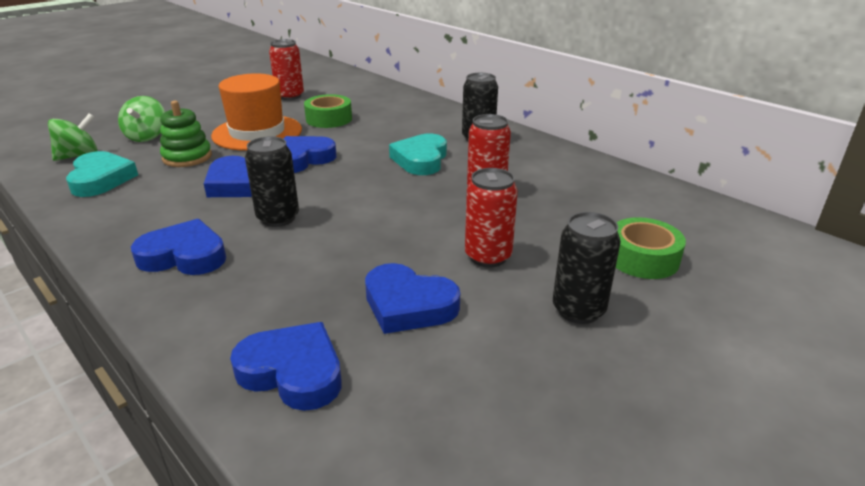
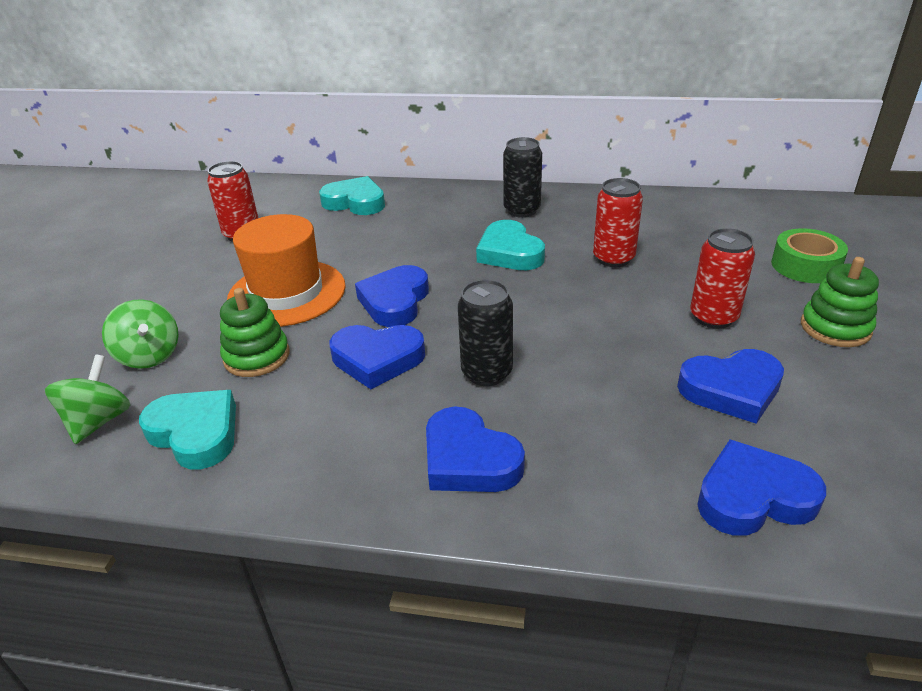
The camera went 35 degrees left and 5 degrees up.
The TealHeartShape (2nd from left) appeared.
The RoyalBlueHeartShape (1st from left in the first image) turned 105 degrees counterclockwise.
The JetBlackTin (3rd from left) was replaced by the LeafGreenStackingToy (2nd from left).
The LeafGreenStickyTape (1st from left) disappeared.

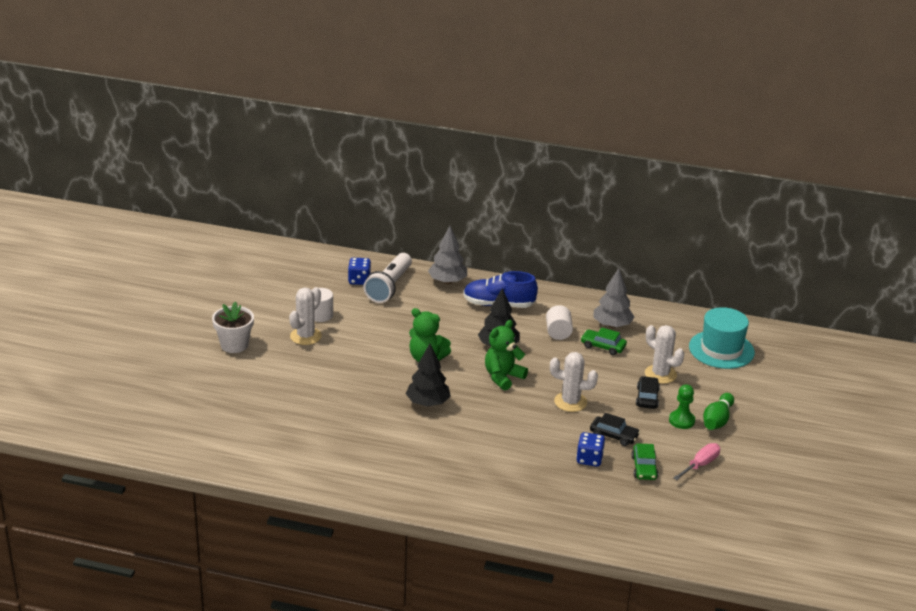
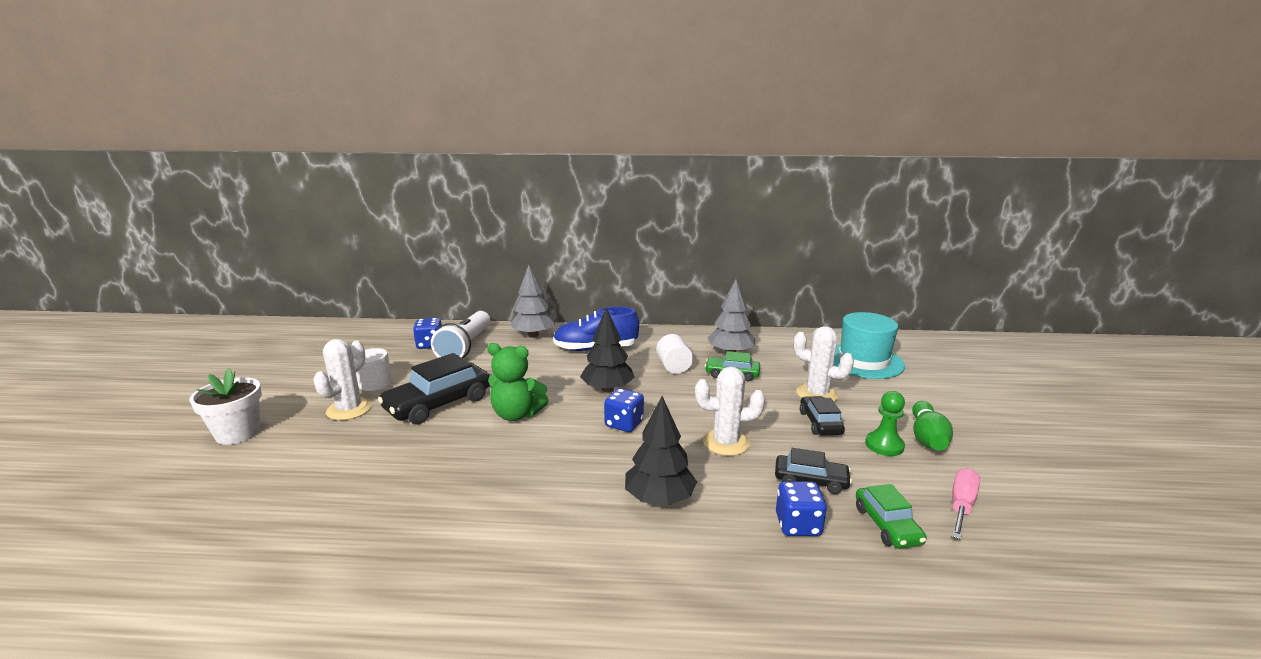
The camera went 10 degrees left and 10 degrees down.
The JetBlackToyCar (1st from left) appeared.
The LeafGreenStuffedBear (2nd from left) was replaced by the RoyalBlueDie (2nd from left).
The JetBlackFirTree (1st from left in the first image) moved.

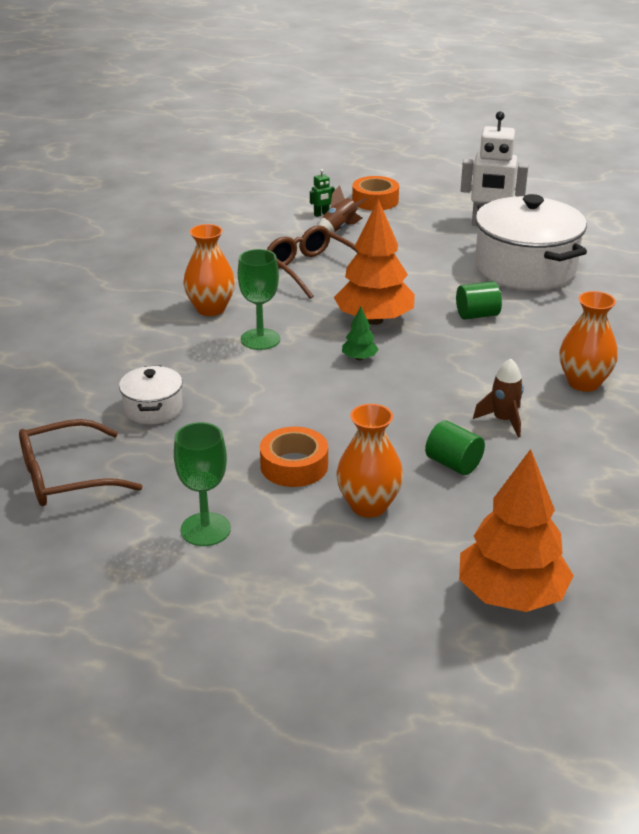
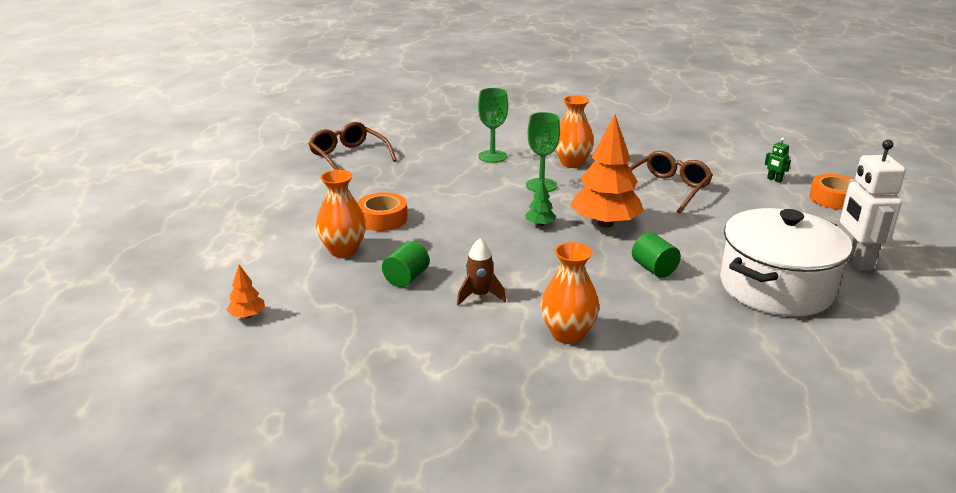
The camera went 75 degrees right and 5 degrees down.
The OrangeColouredFirTree (2nd from left in the first image) changed to 0.43 times the size.
The LeafGreenWineGlass (1st from left) moved.
The PureWhiteCookingPot (1st from left) disappeared.
The DarkBrownToyRocket (1st from left) disappeared.

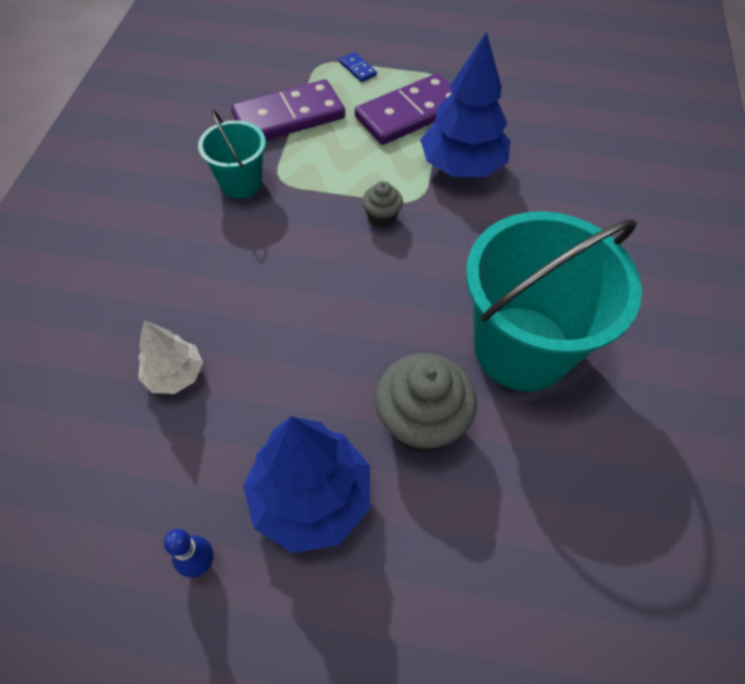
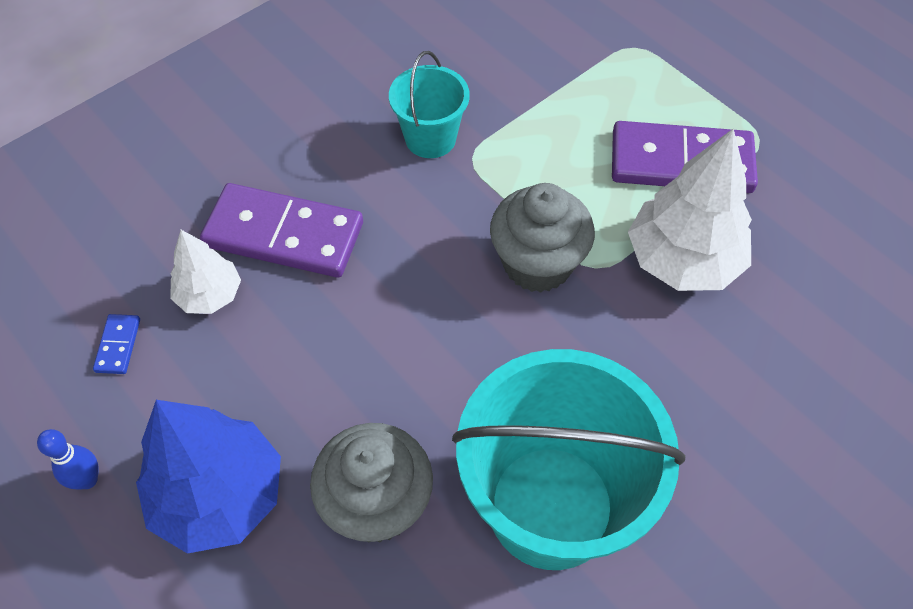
The camera went 40 degrees right and 0 degrees up.
The RoyalBlueDominoPiece moved.
The VioletDominoPiece (1st from left) moved.
The GreyFairyCake (1st from left in the first image) changed to 1.94 times the size.
The RoyalBlueFirTree (2nd from left) became the PureWhiteFirTree (2nd from left).

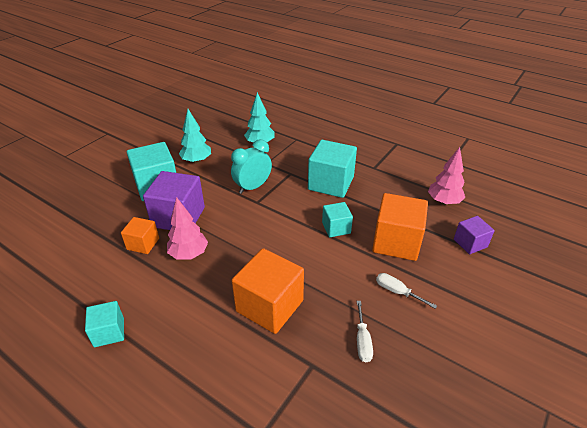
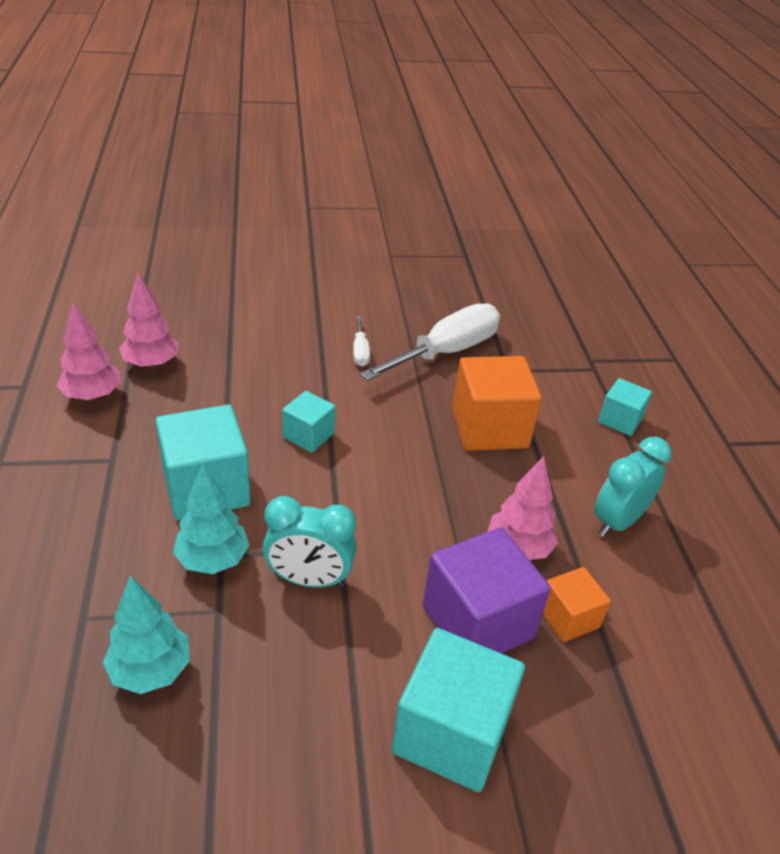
The camera went 135 degrees left and 0 degrees up.
The PinkFirTree (1st from left) appeared.
The TealFirTree (1st from left in the first image) moved.
The PureWhiteHandScrewdriver (1st from left in the first image) changed to 2.23 times the size.
The TealBedsideClock (2nd from left) appeared.
The TealCube (1st from left in the first image) moved.
The OrangeColouredCube (3rd from left) disappeared.
The VioletCube (2nd from left) disappeared.

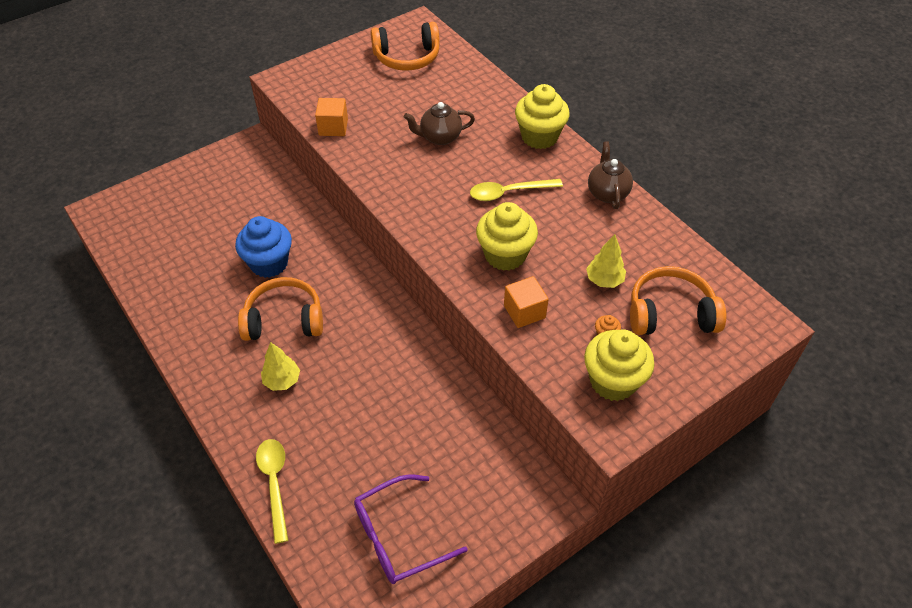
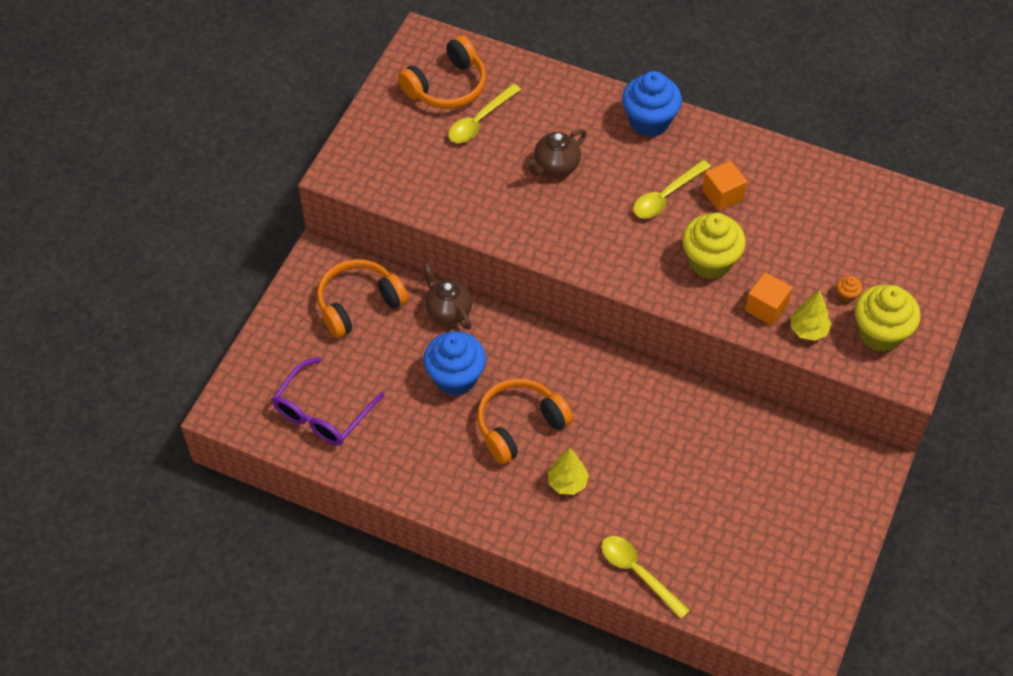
The camera went 30 degrees left and 5 degrees up.
The VioletGlasses moved.
The OrangeColouredHeadset (3rd from left in the first image) moved.
The DarkBrownChinaTeapot (2nd from left in the first image) moved.
The GoldenTablespoon (1st from left) appeared.
The GoldenFairyCake (2nd from left) became the RoyalBlueFairyCake (2nd from left).
The OrangeColouredCube (1st from left) moved.
The GoldenFirTree (2nd from left) moved.

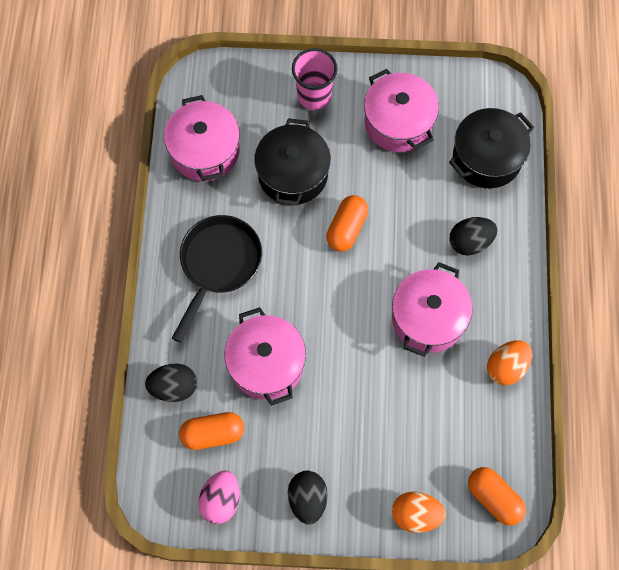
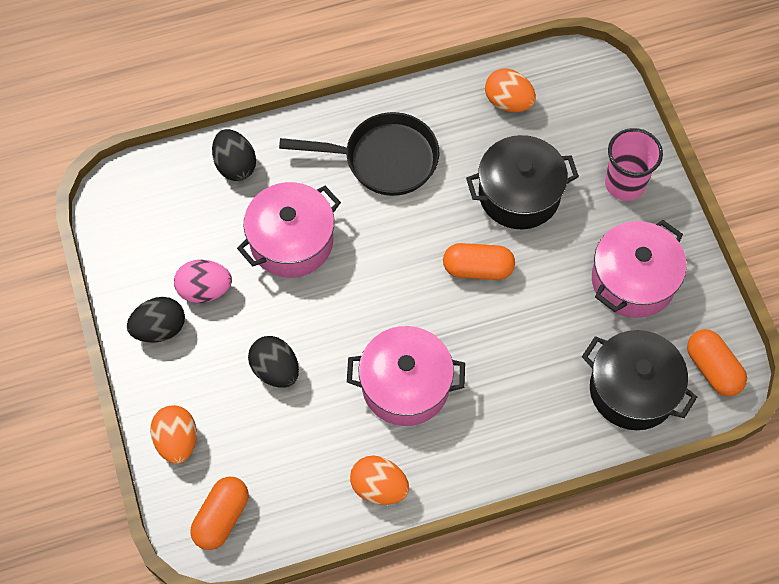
The camera went 70 degrees right and 5 degrees down.
The PinkEggShape moved.
The JetBlackEggShape (3rd from left) moved.
The PinkCookingPot (1st from left) was replaced by the OrangeColouredEggShape (3rd from left).
The OrangeColouredPillShape (1st from left in the first image) moved.

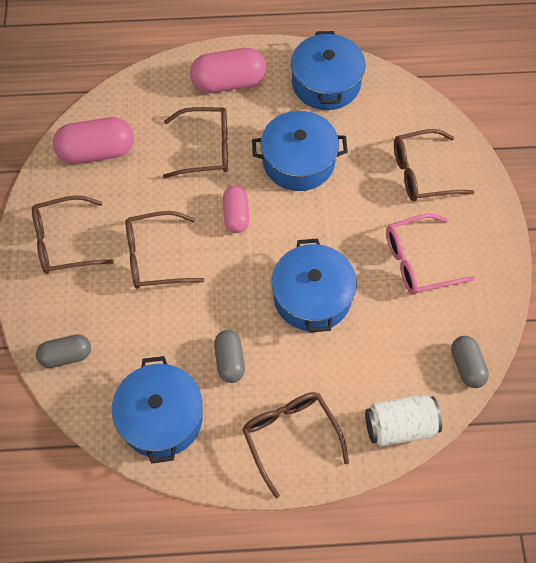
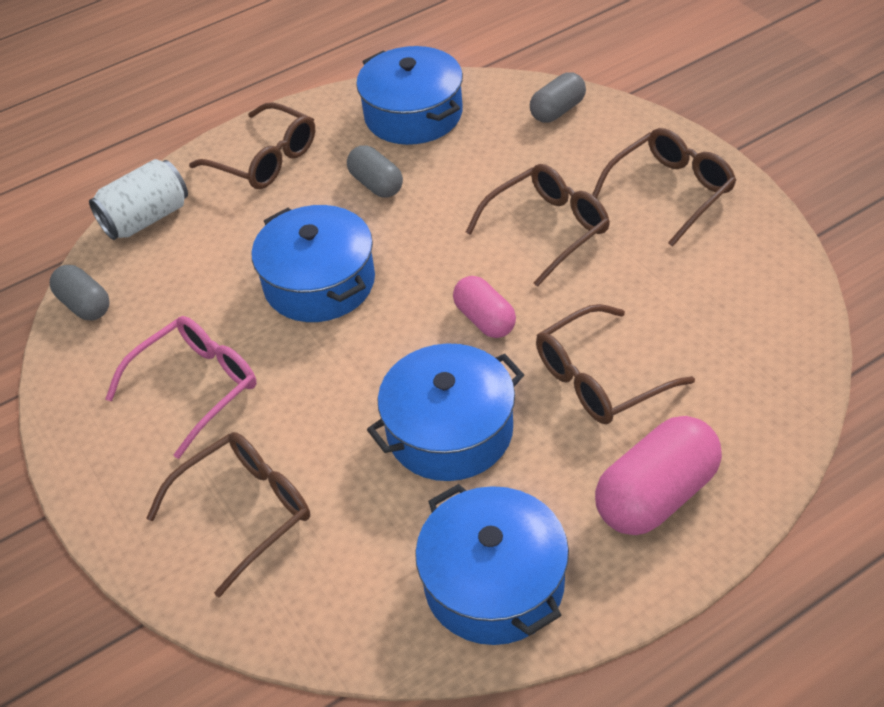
The camera went 155 degrees right and 15 degrees down.
The PinkPillShape (1st from left) disappeared.

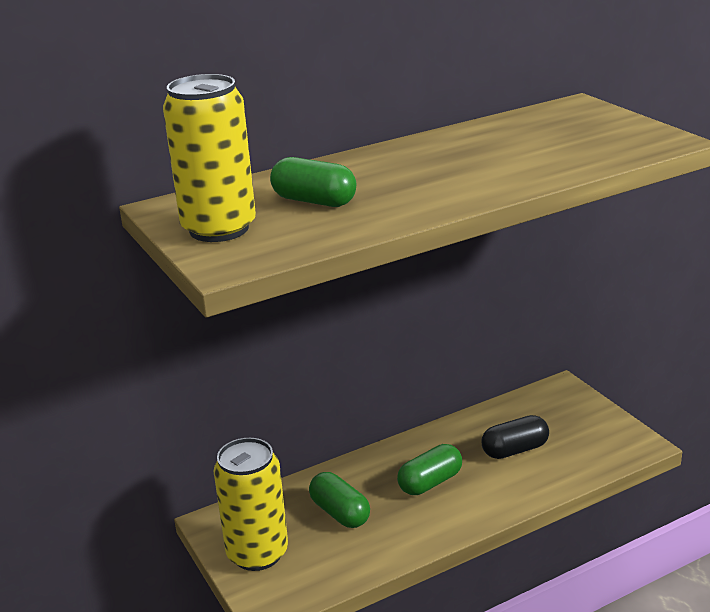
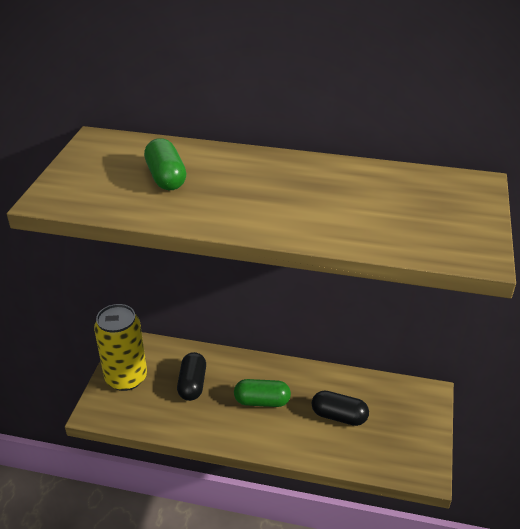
The camera went 40 degrees right and 10 degrees up.
The LeafGreenPillShape (2nd from left) became the JetBlackPillShape (1st from left).
The GoldenTin (1st from left) disappeared.

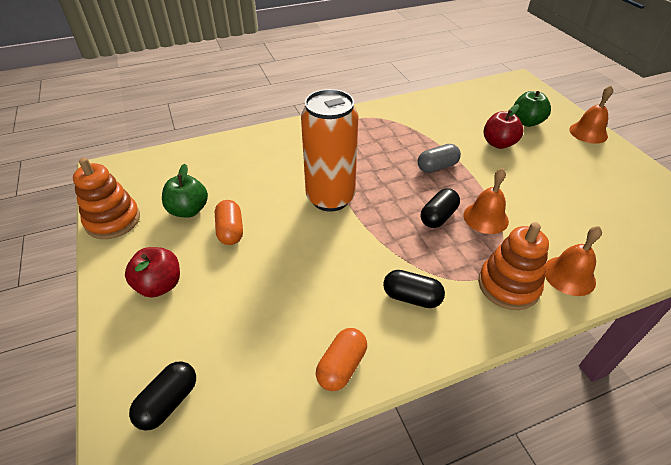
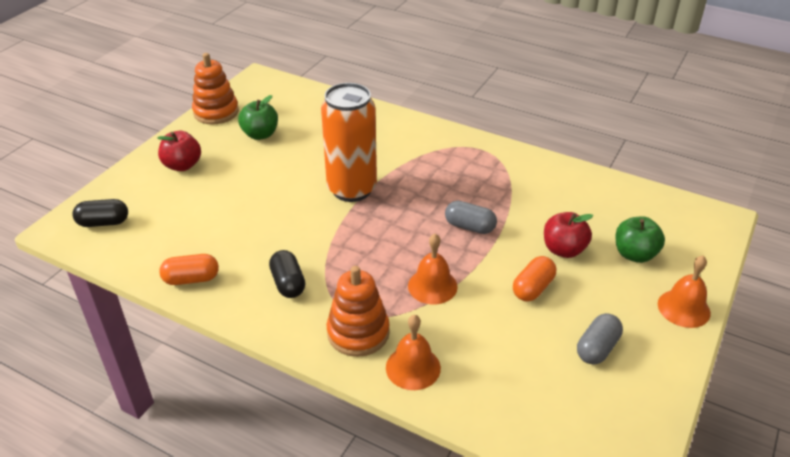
The camera went 50 degrees right and 5 degrees down.
The OrangeColouredPillShape (1st from left in the first image) moved.
The GreyPillShape (2nd from left) appeared.
The JetBlackPillShape (3rd from left) disappeared.

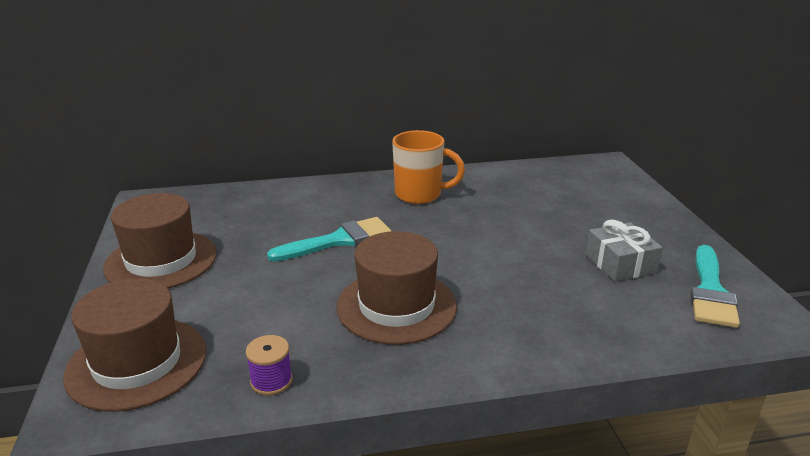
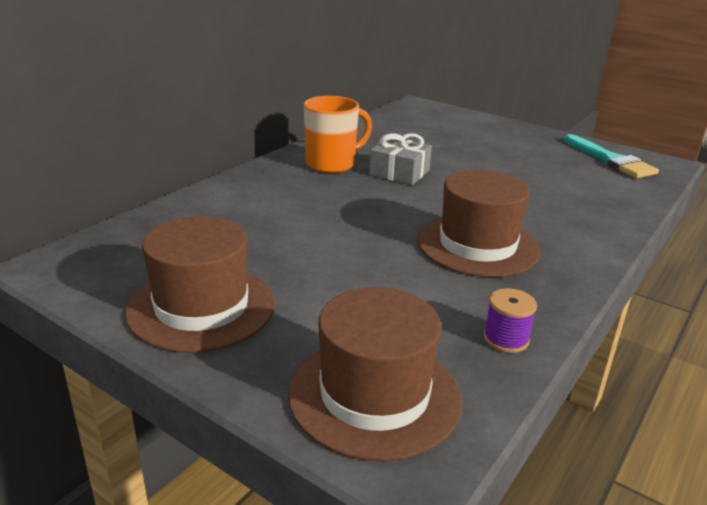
The camera went 45 degrees left and 0 degrees up.
The GreyGift moved.
The TealPaintBrush (1st from left) disappeared.

